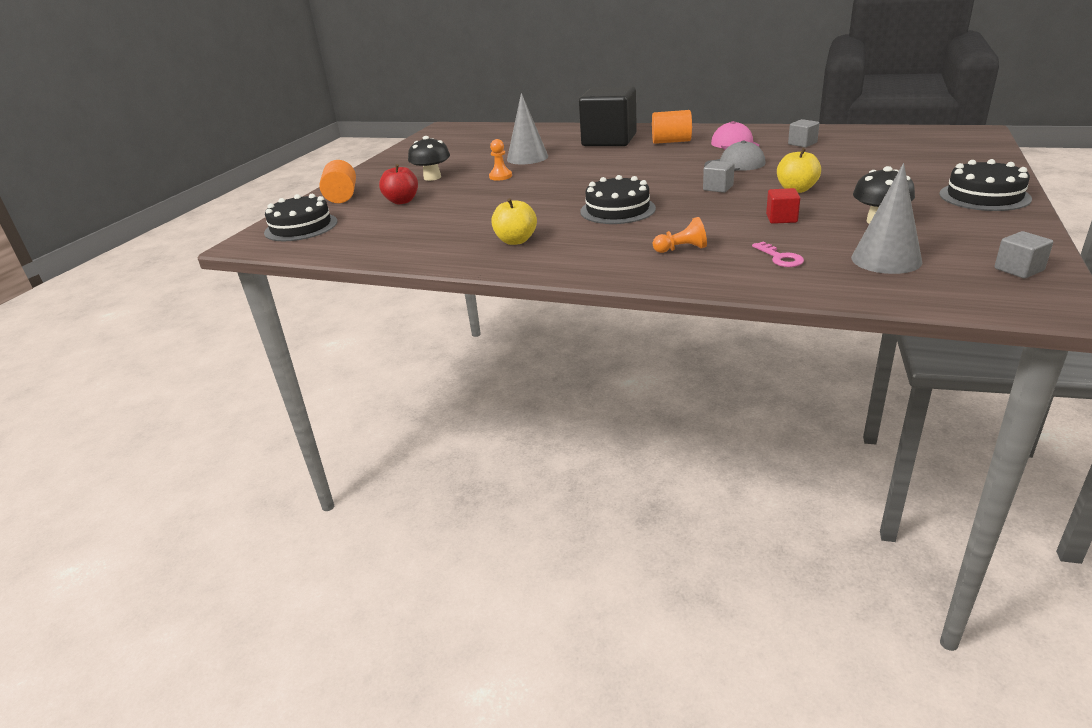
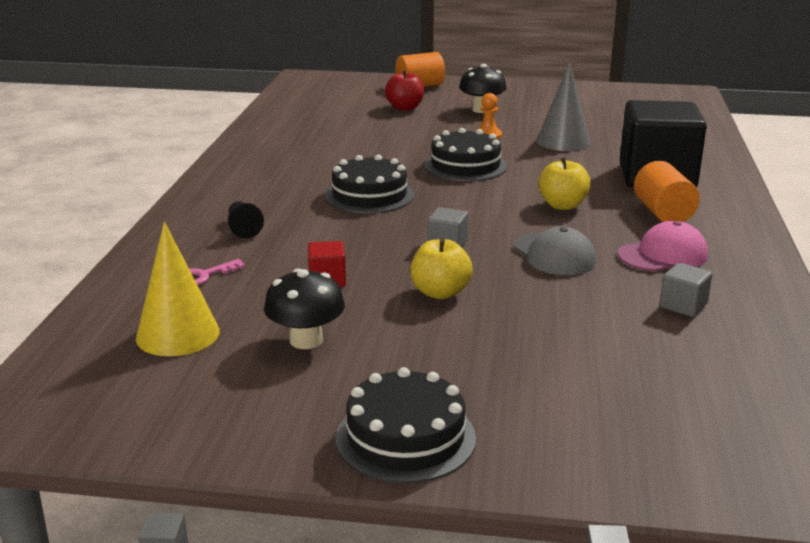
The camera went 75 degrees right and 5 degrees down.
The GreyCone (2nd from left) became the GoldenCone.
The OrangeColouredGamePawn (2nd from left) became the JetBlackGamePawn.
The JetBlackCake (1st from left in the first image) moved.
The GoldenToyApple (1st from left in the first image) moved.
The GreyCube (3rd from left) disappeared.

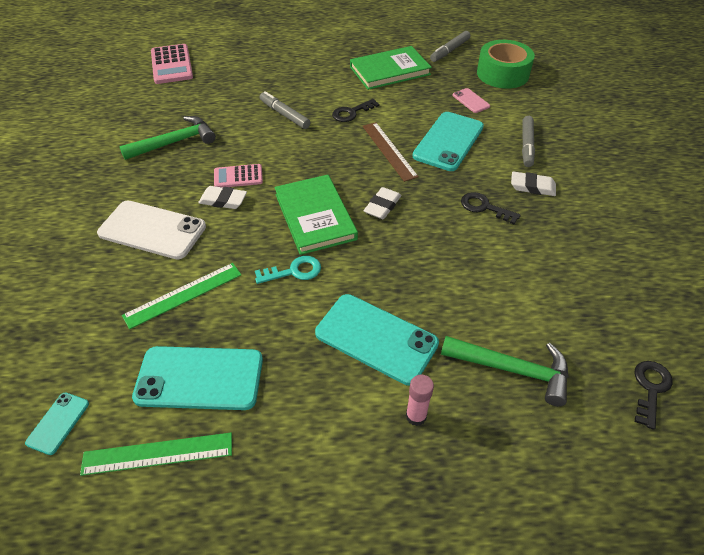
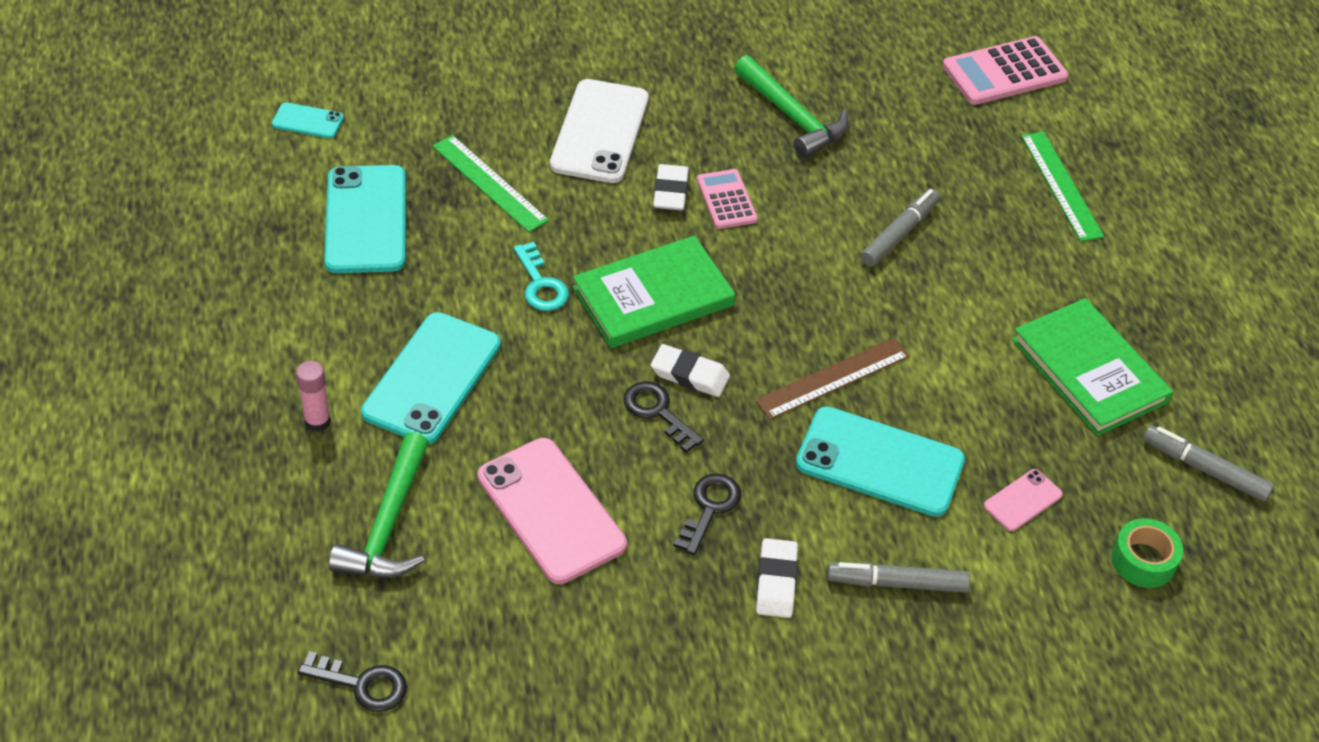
The camera went 80 degrees right and 0 degrees up.
The PinkPhone (1st from left) appeared.
The JetBlackKey (1st from left in the first image) moved.
The LeafGreenMeasuringStick (1st from left in the first image) moved.
The LeafGreenStickyTape changed to 0.57 times the size.

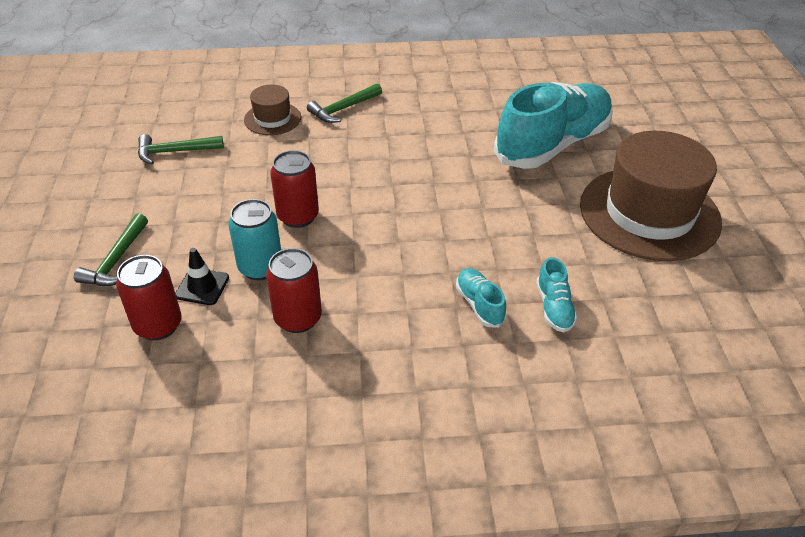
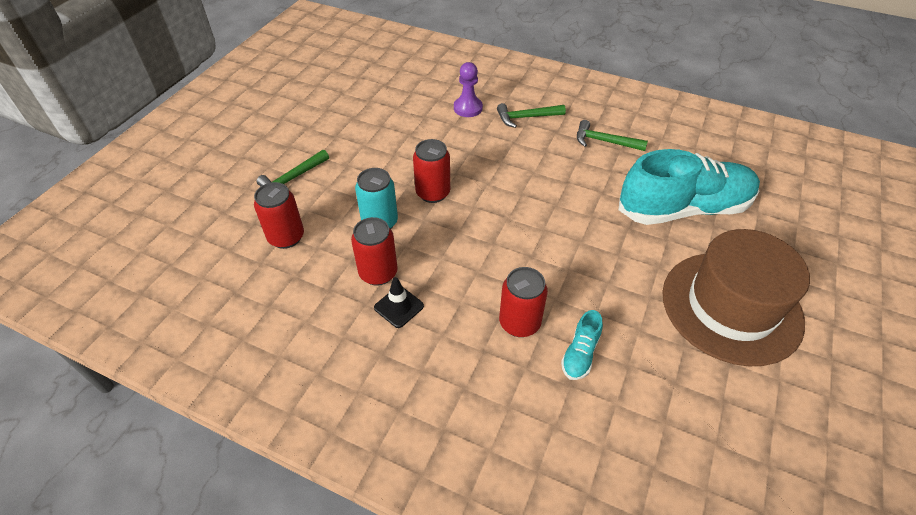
The camera went 30 degrees right and 5 degrees up.
The JetBlackTrafficCone moved.
The DarkBrownTallHat (1st from left) was replaced by the VioletGamePawn.
The TealLaceUpShoe (1st from left) was replaced by the RedTin (4th from left).
The LeafGreenCarpenter'sHammer (2nd from left in the first image) moved.

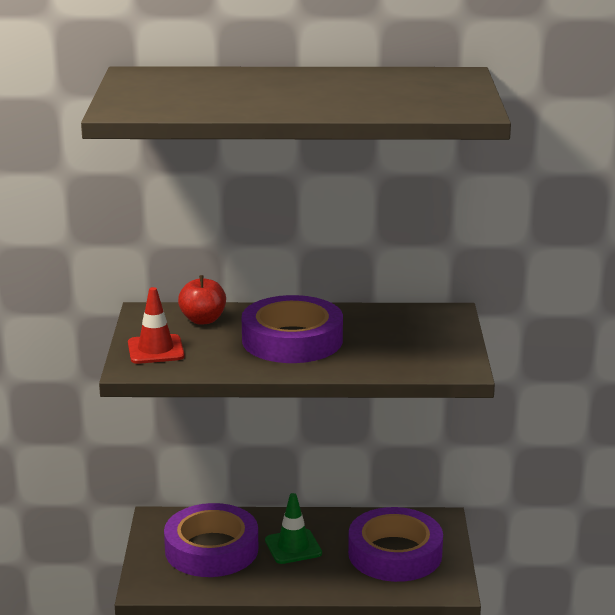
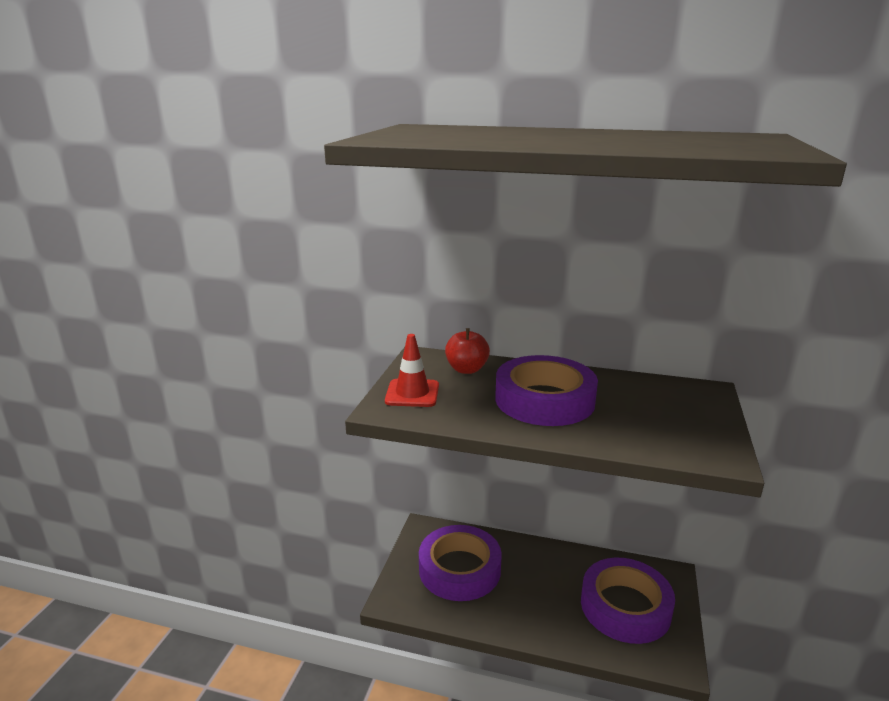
The camera went 15 degrees right and 0 degrees up.
The LeafGreenTrafficCone disappeared.

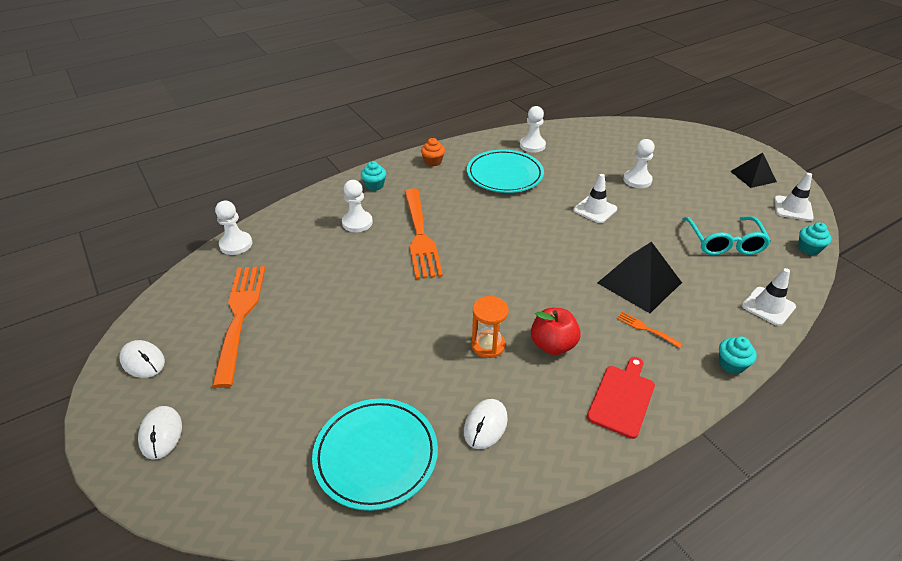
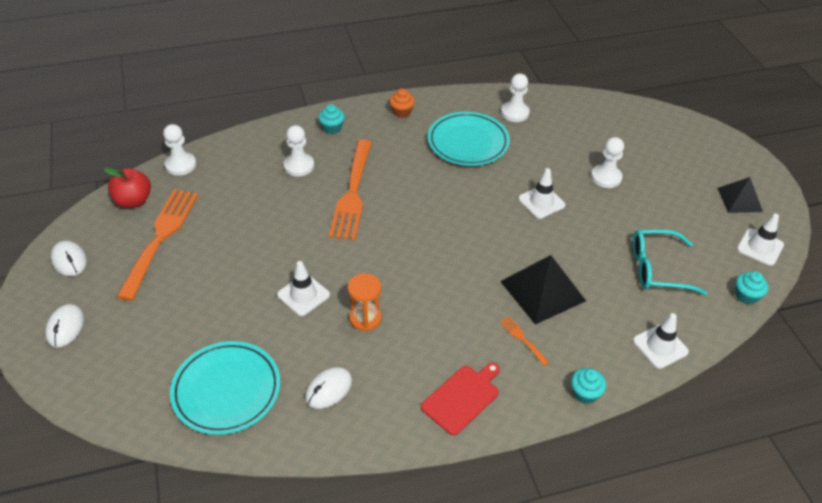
The camera went 15 degrees right and 5 degrees up.
The RedToyApple moved.
The PureWhiteTrafficCone (1st from left) appeared.
The TealGlasses turned 75 degrees clockwise.

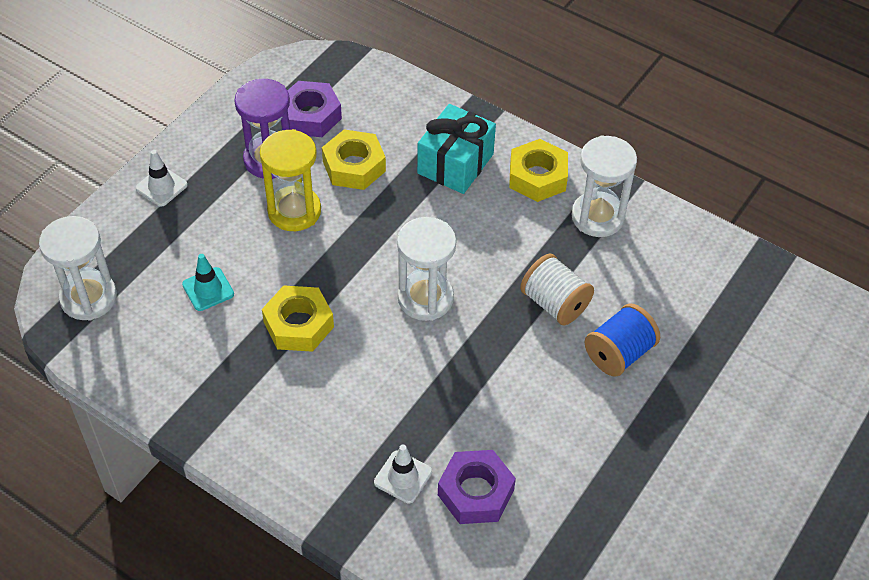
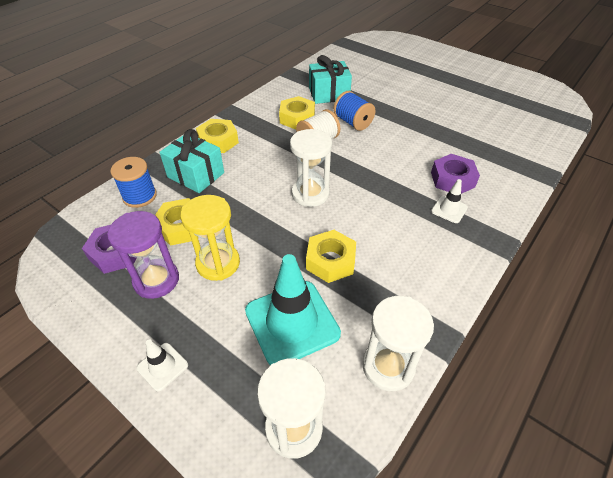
The camera went 85 degrees left and 5 degrees down.
The RoyalBlueSpool (1st from left) appeared.
The TealTrafficCone changed to 2.13 times the size.
The GoldenHexNut (3rd from left) appeared.
The TealGift (2nd from left) appeared.
The PureWhiteHourglass (3rd from left) moved.

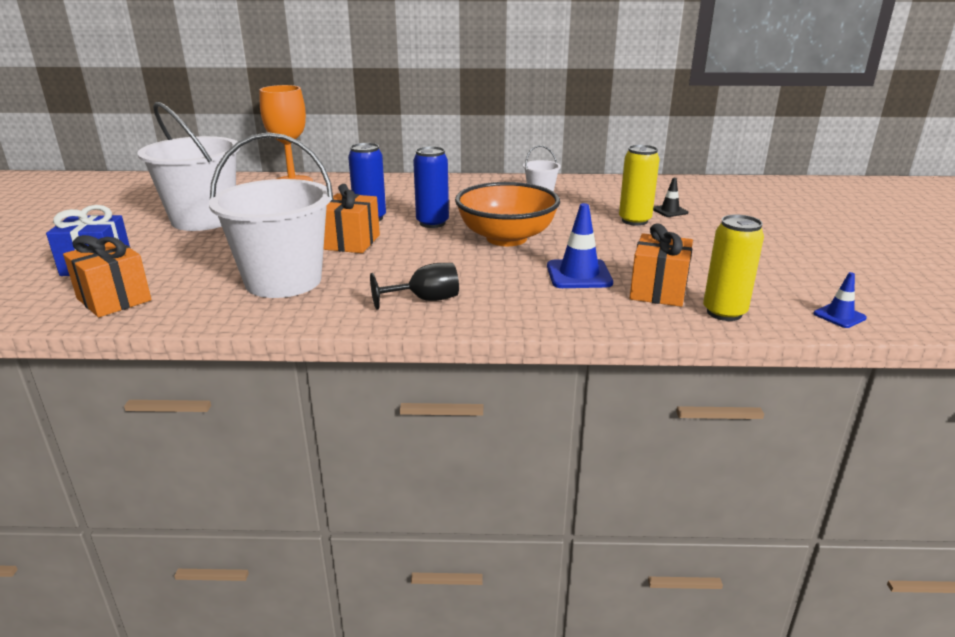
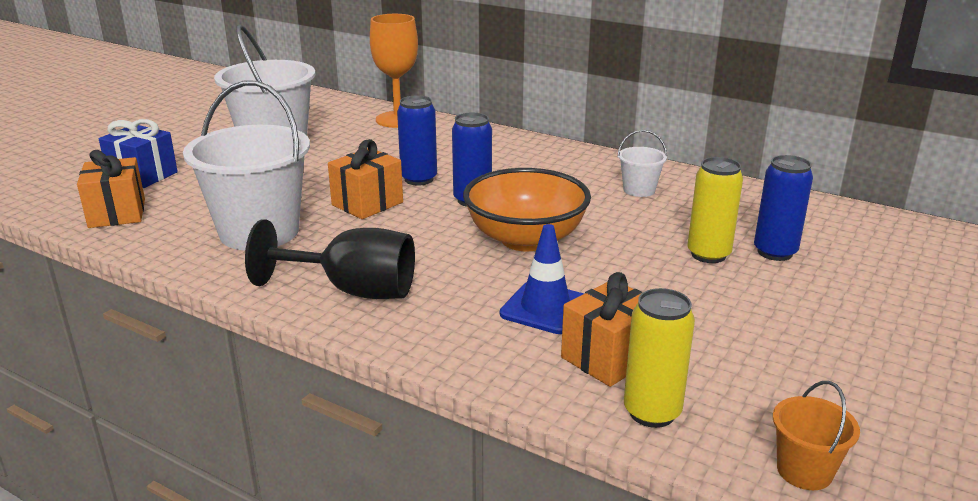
The camera went 30 degrees right and 0 degrees up.
The JetBlackWineGlass changed to 1.66 times the size.
The JetBlackTrafficCone was replaced by the RoyalBlueTin (3rd from left).
The RoyalBlueTrafficCone (2nd from left) was replaced by the OrangeColouredPail.

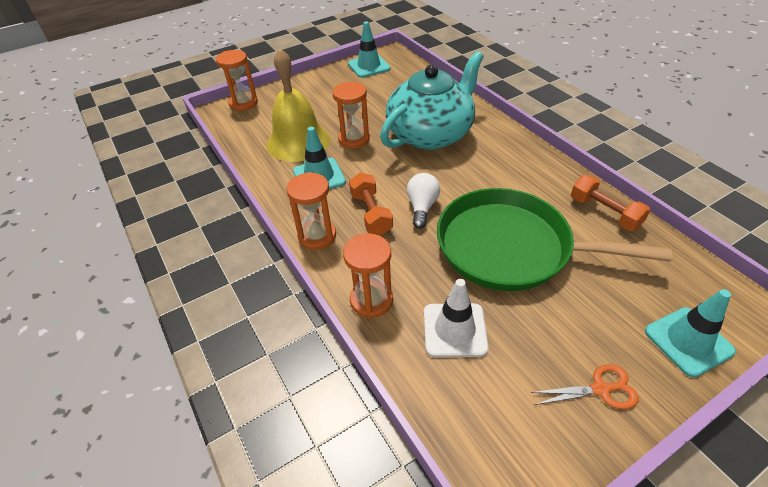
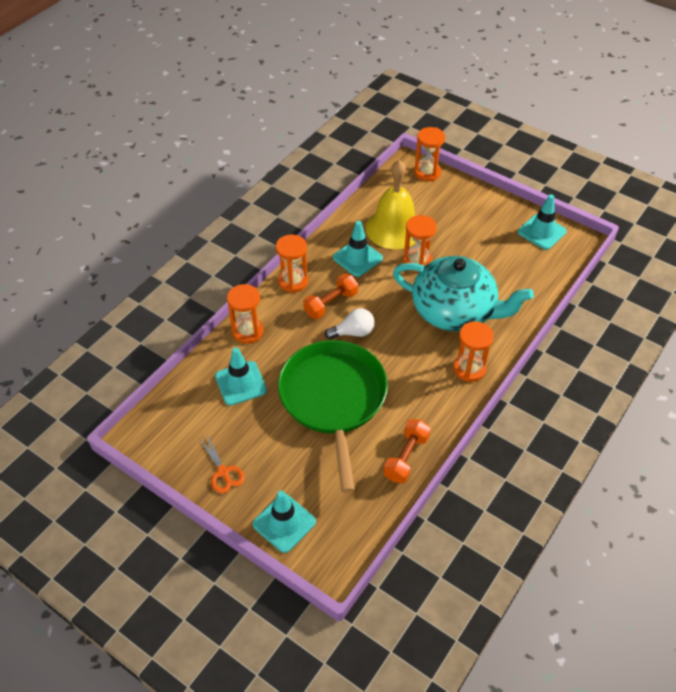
The camera went 65 degrees right and 5 degrees up.
The PureWhiteTrafficCone became the TealTrafficCone (1st from left).
The OrangeColouredHourglass (5th from left) appeared.

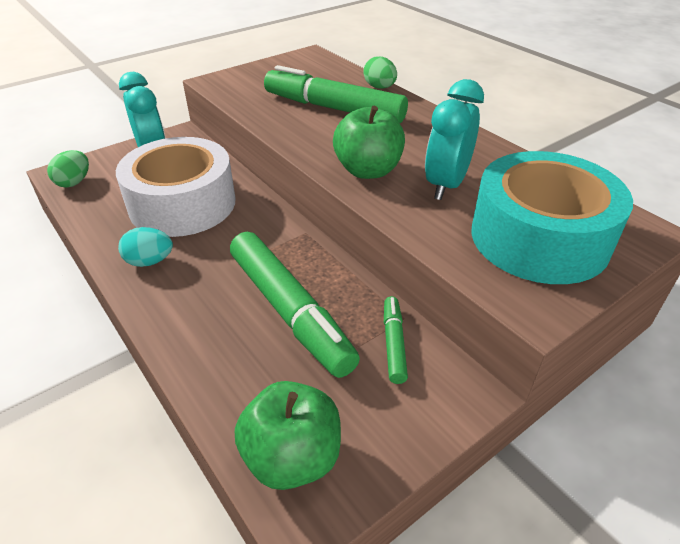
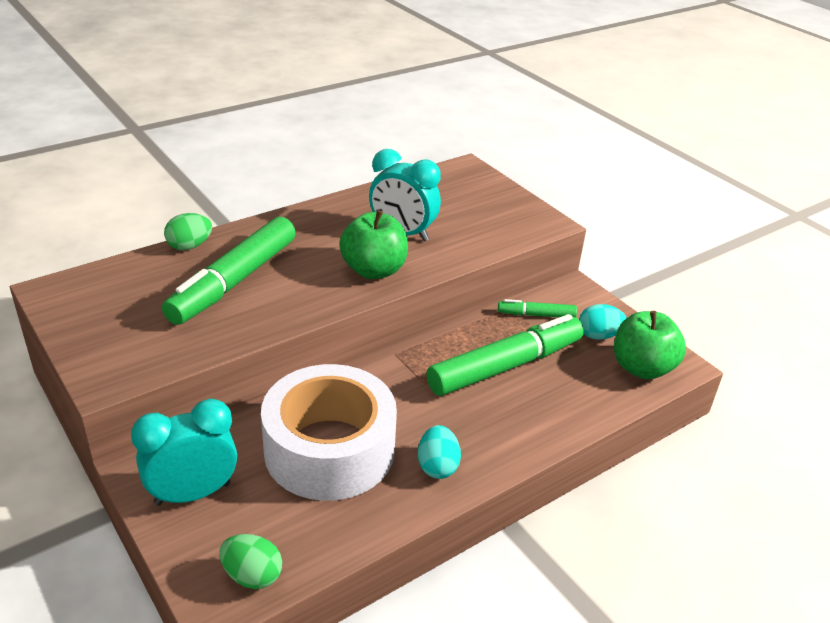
The camera went 90 degrees left and 5 degrees down.
The TealEggShape (2nd from left) appeared.
The TealStickyTape disappeared.

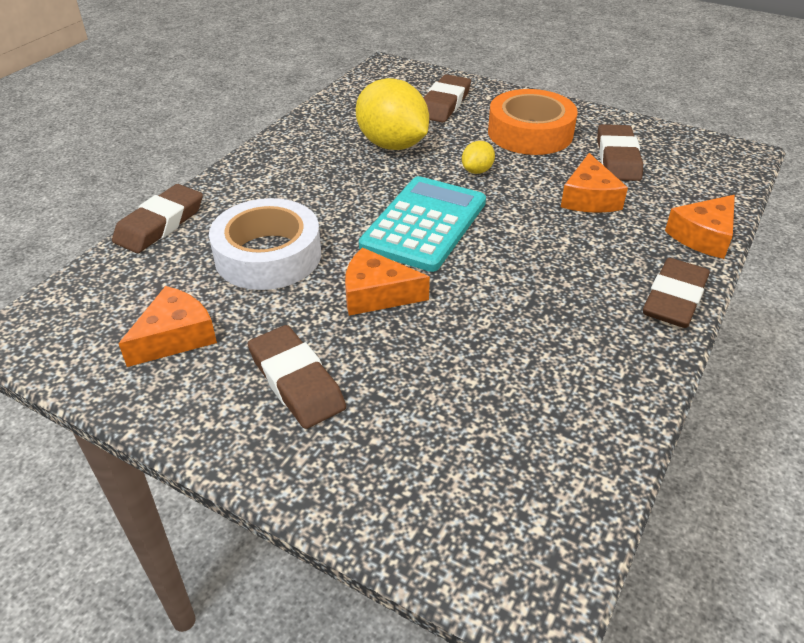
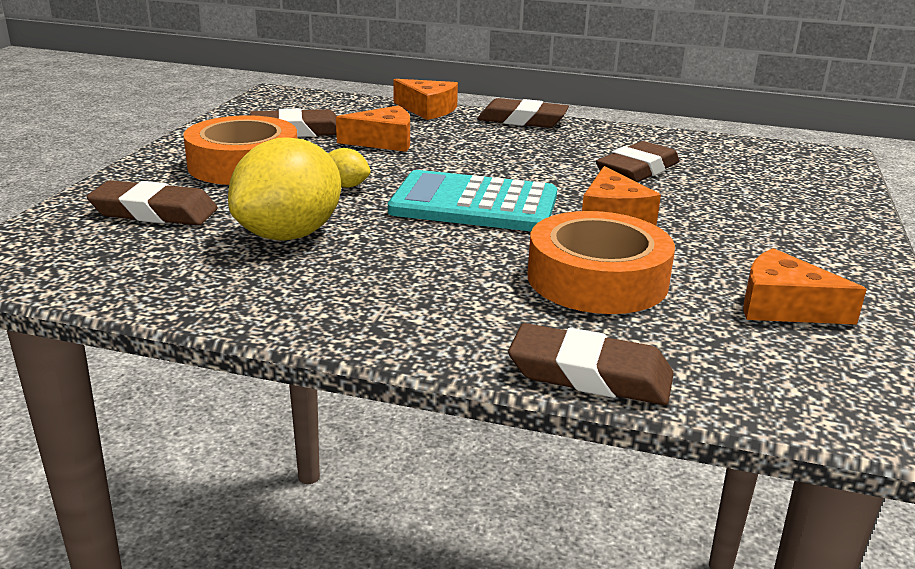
The camera went 105 degrees left and 15 degrees down.
The PureWhiteStickyTape became the OrangeColouredStickyTape (2nd from left).
The DarkBrownPencilEraser (2nd from left in the first image) moved.

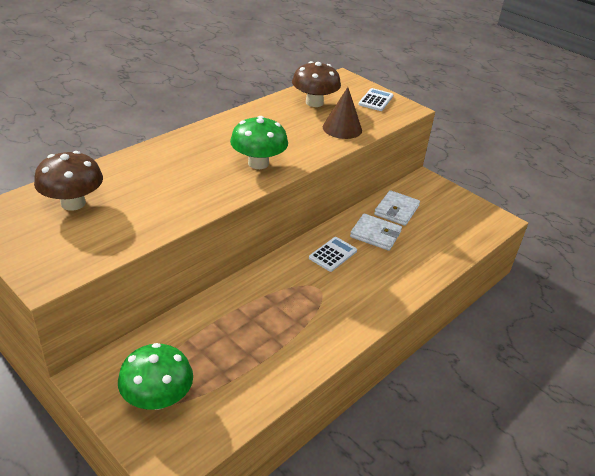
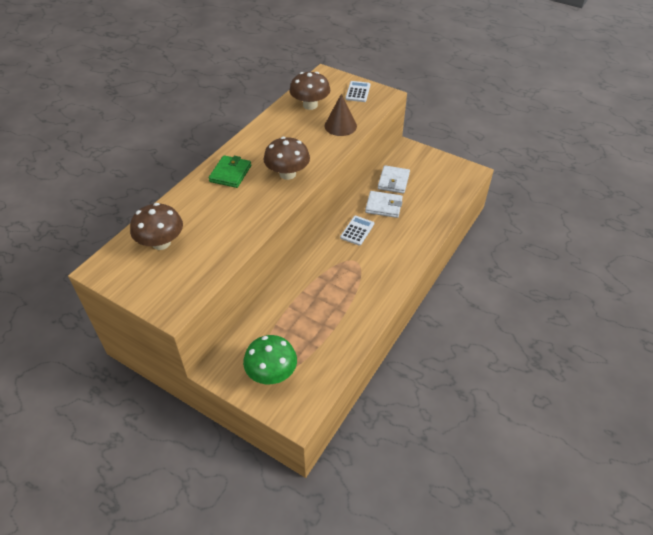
The camera went 10 degrees left and 10 degrees up.
The LeafGreenBillfold appeared.
The LeafGreenToadstool (2nd from left) became the DarkBrownToadstool (2nd from left).

